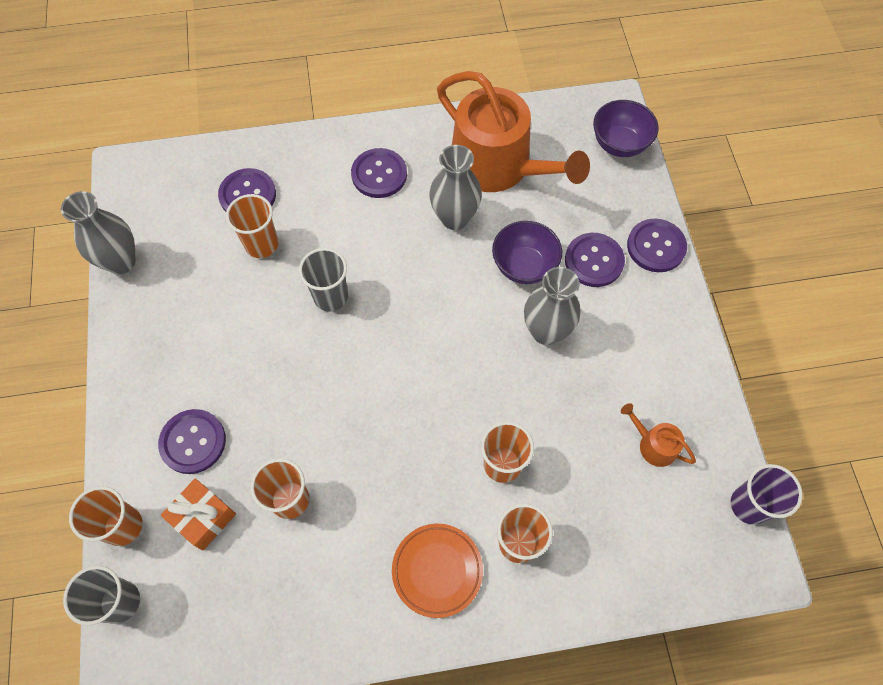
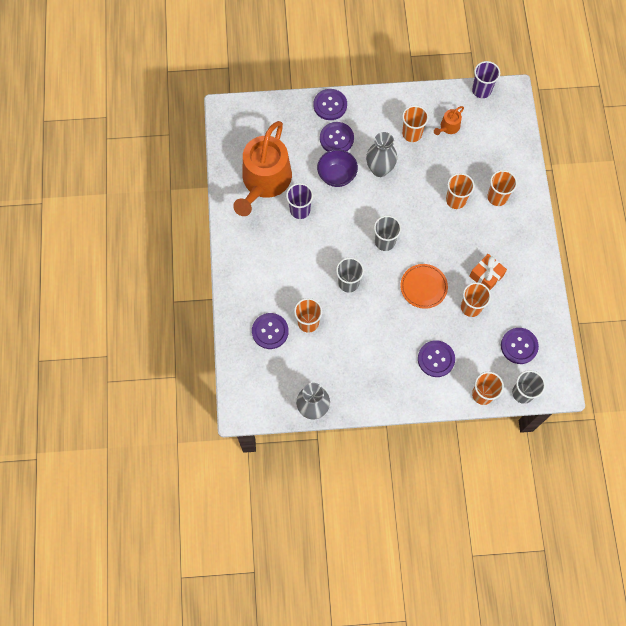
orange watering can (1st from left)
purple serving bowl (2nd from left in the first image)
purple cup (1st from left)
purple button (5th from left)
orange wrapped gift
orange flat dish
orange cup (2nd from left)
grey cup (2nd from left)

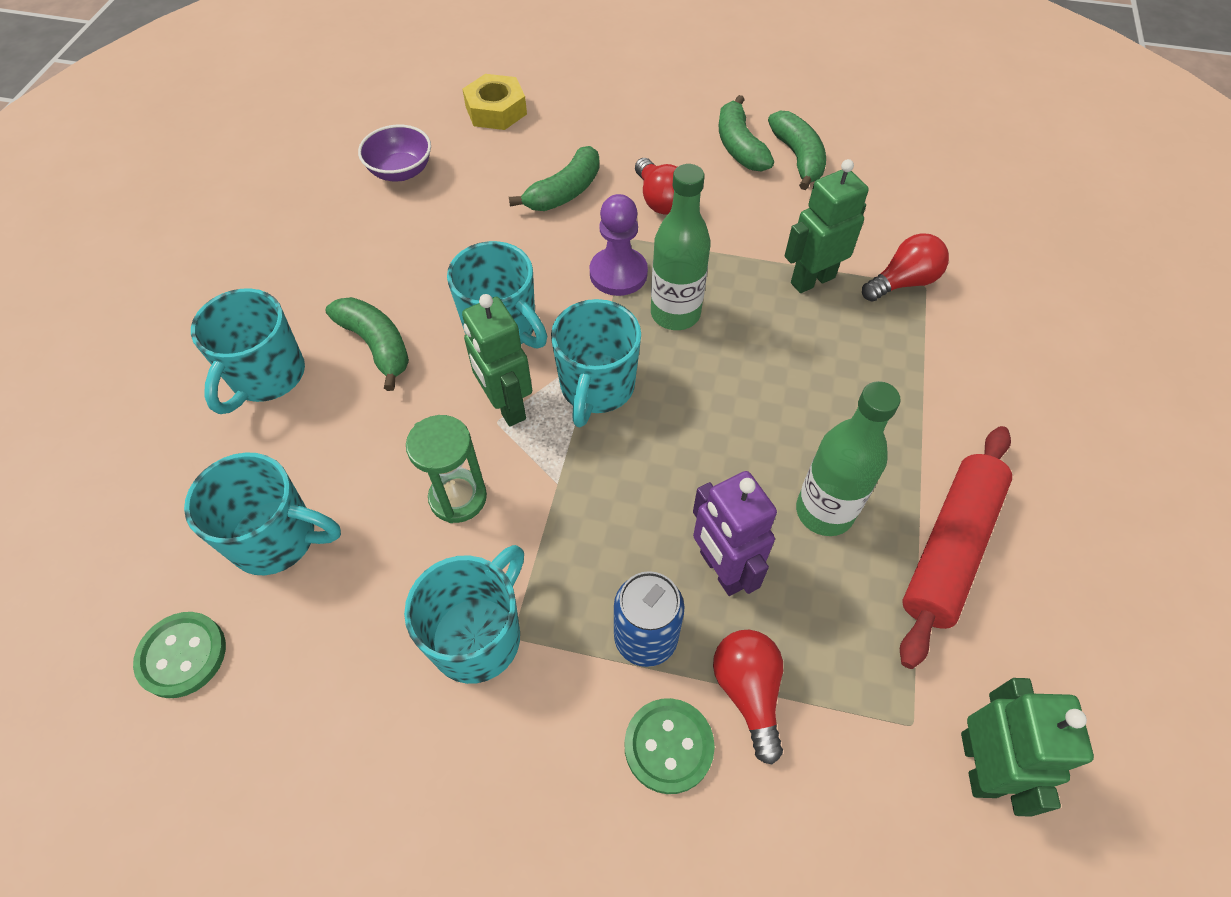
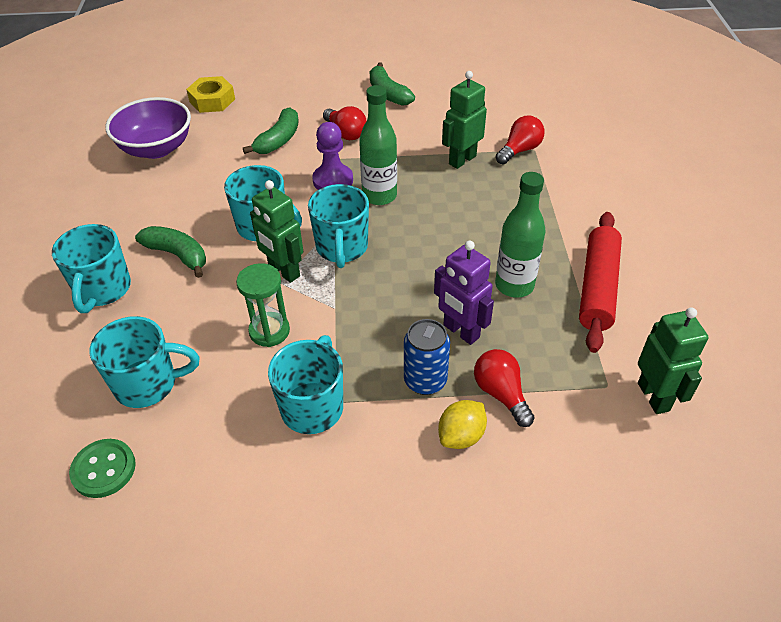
leaf-green banana fruit (4th from left in the first image)
purple serving bowl
bright yellow toy lemon

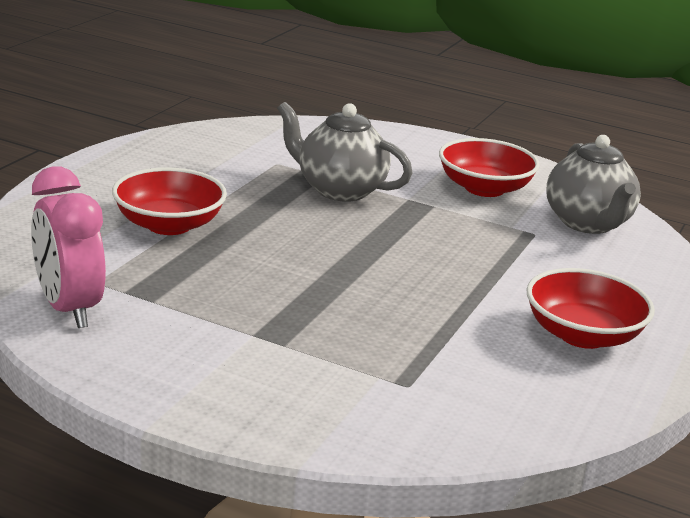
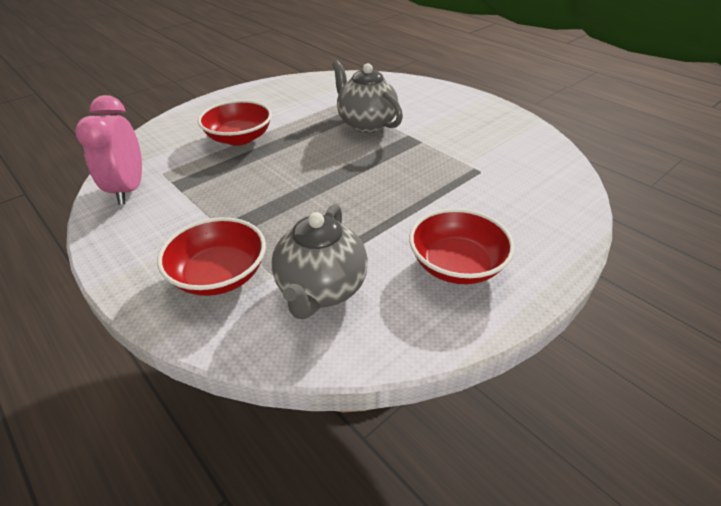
grey tea pot (1st from left)
red serving bowl (1st from left)

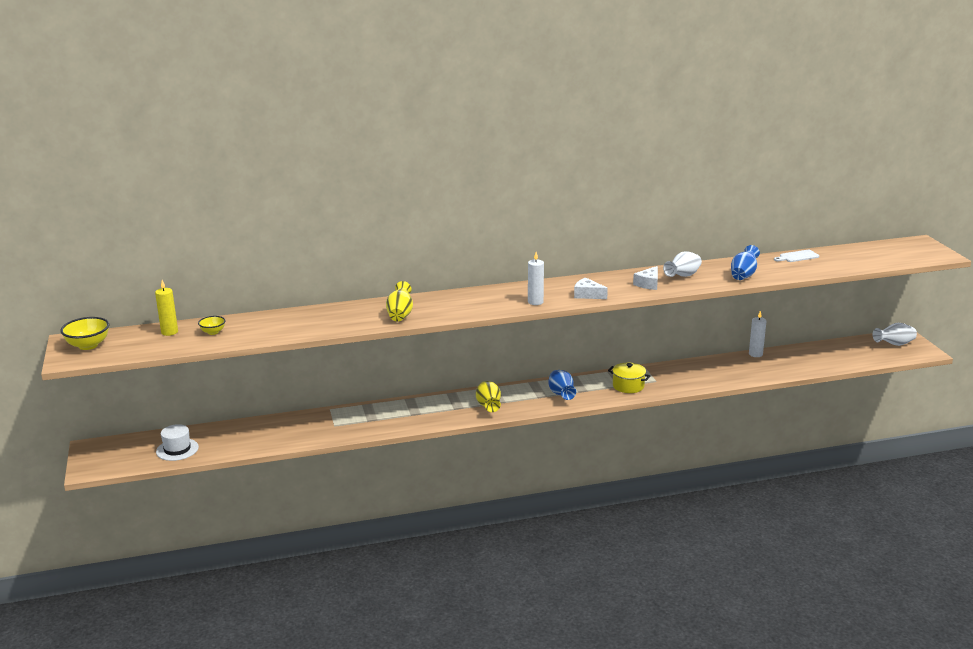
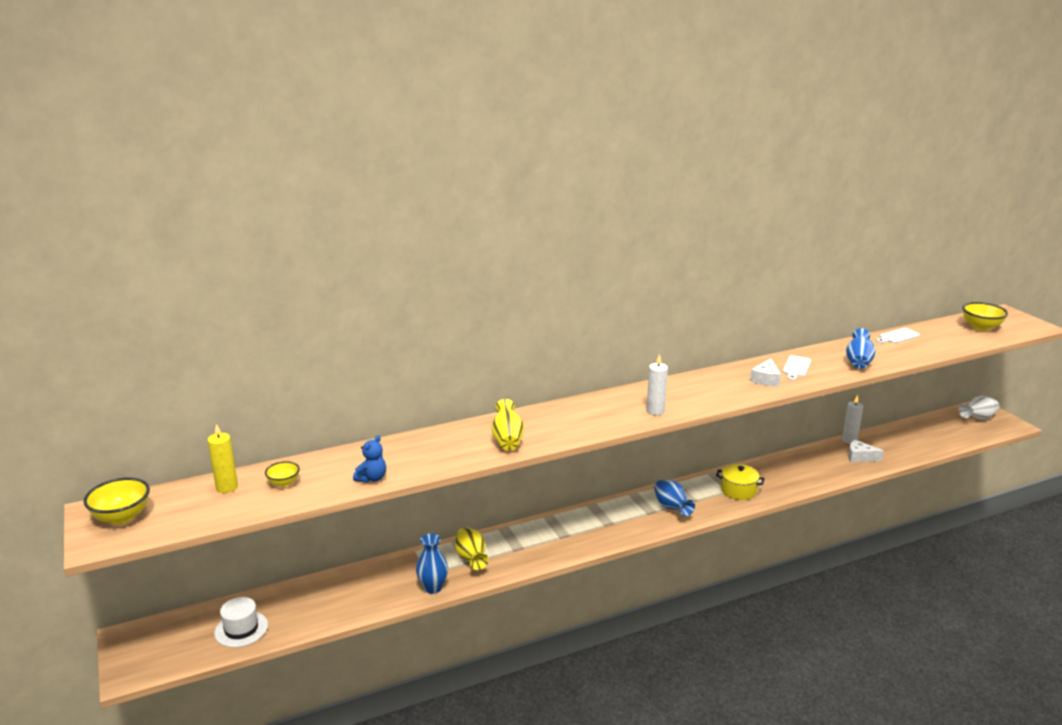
snow-white bread board (1st from left)
snow-white piece of cheese (2nd from left)
bright yellow tall vase (1st from left)
bright yellow serving bowl (3rd from left)
blue teddy bear
blue tall vase (1st from left)

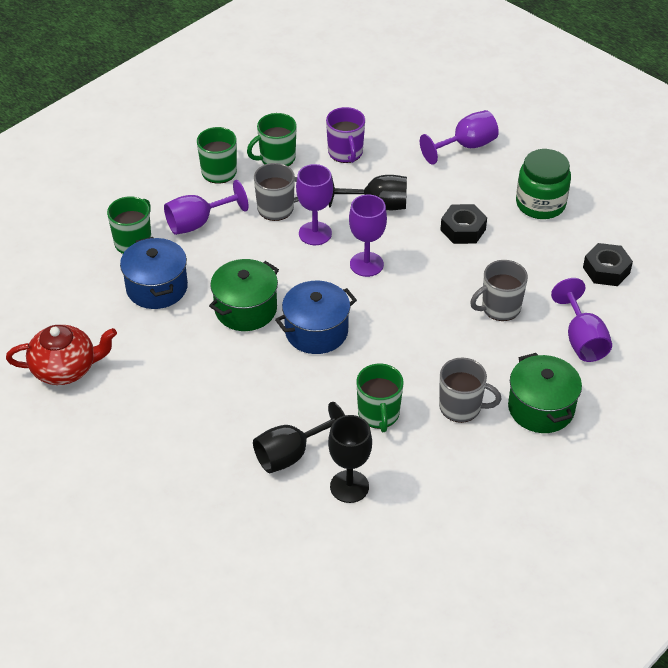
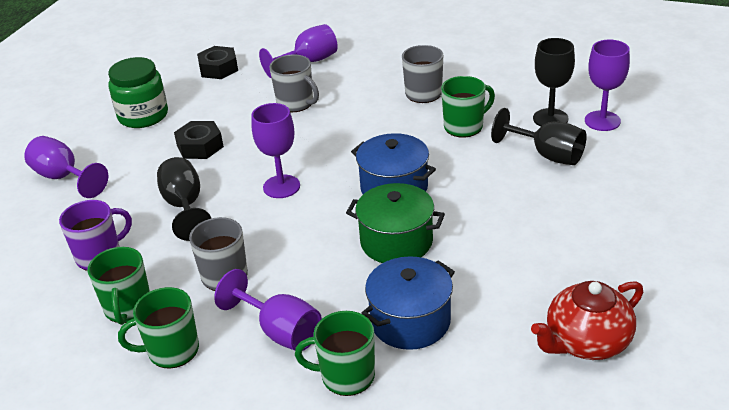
leaf-green mug (1st from left)
purple goblet (5th from left)
red tea pot
leaf-green pot (2nd from left in the first image)

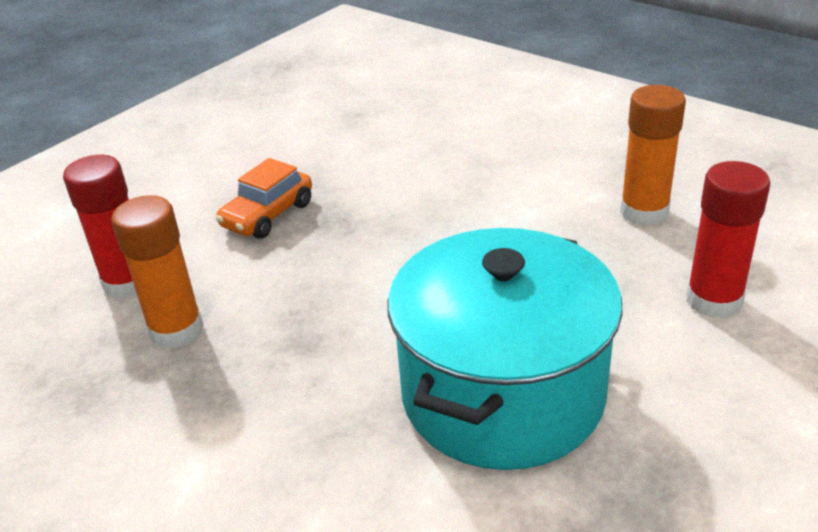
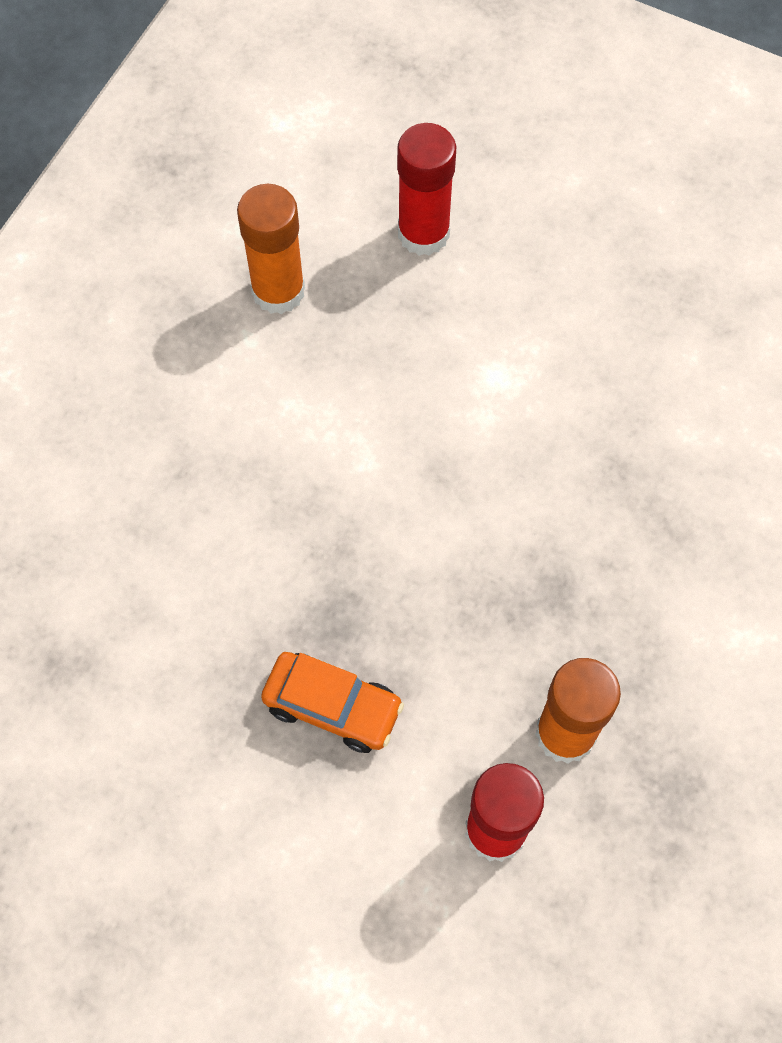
turquoise pot

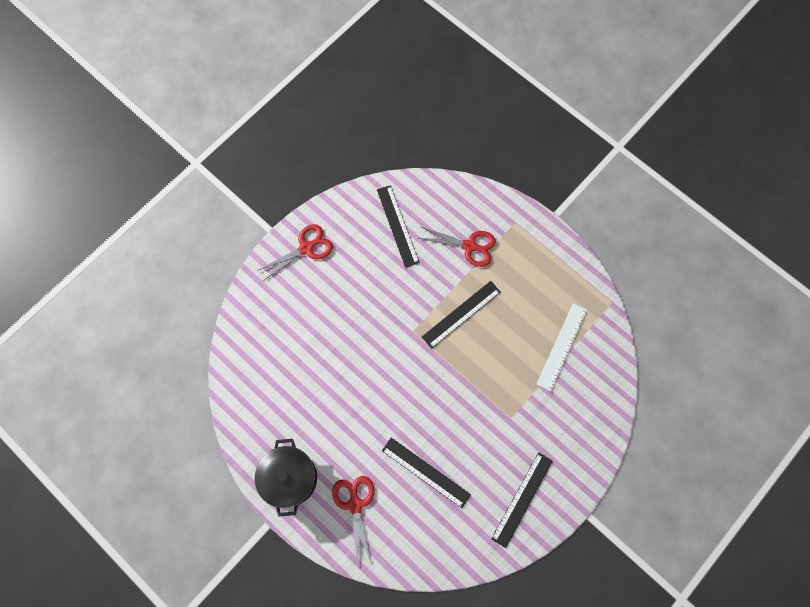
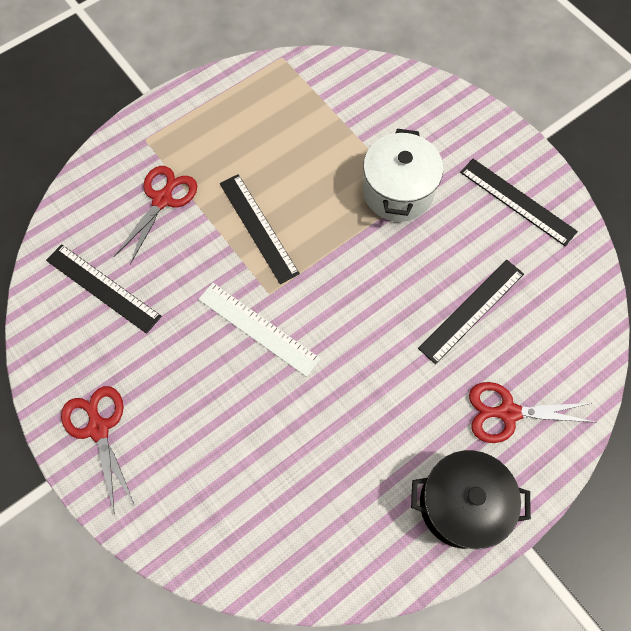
jet-black straightedge (1st from left)
snow-white straightedge
snow-white pot

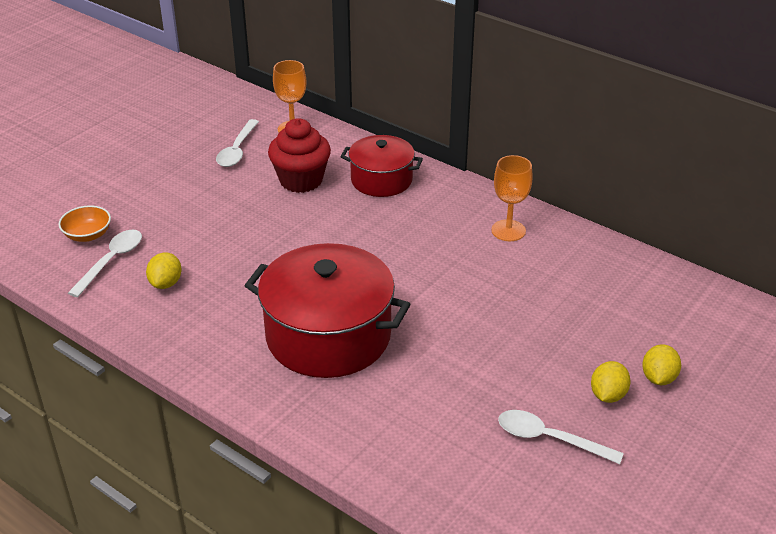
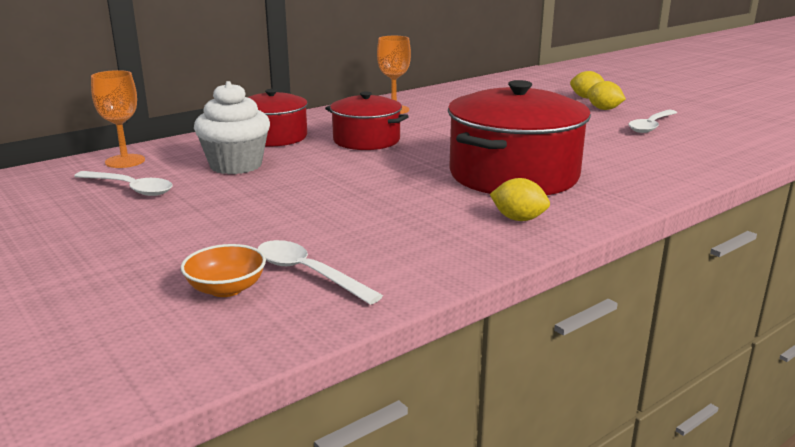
snow-white fairy cake
bright yellow toy lemon (1st from left)
red pot (2nd from left)

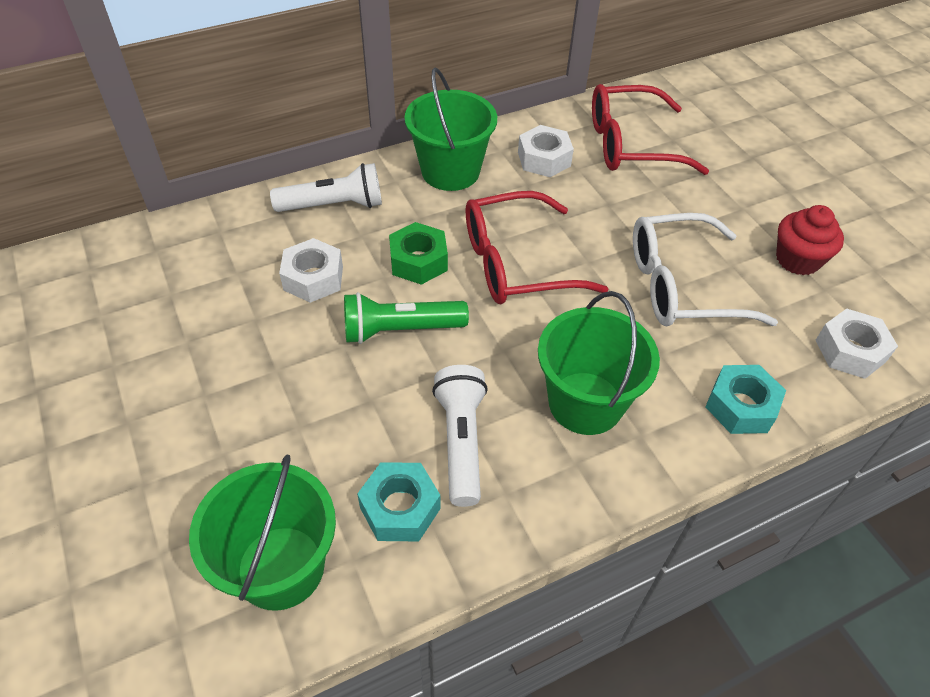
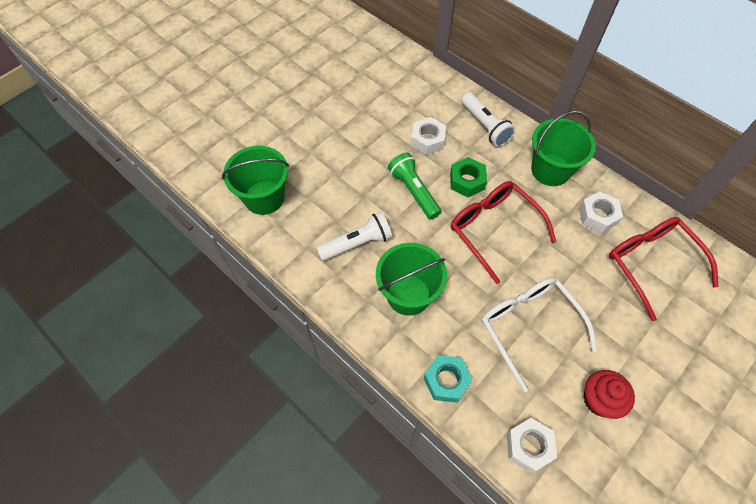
turquoise hex nut (1st from left in the first image)

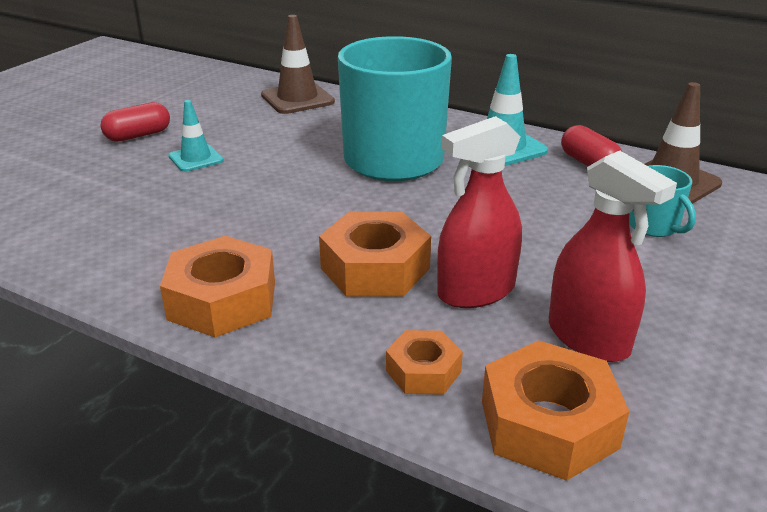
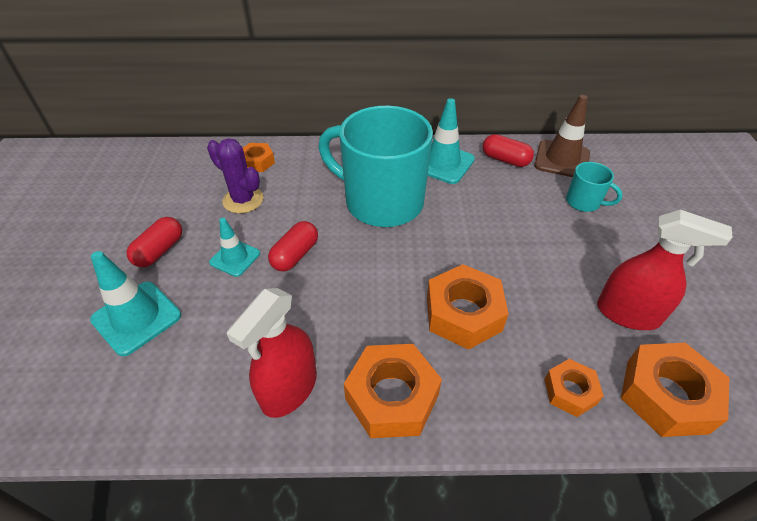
orange hex nut (1st from left)
red spray cleaner (1st from left)
purple prickly plant
red pill shape (2nd from left)
turquoise safety cone (1st from left)

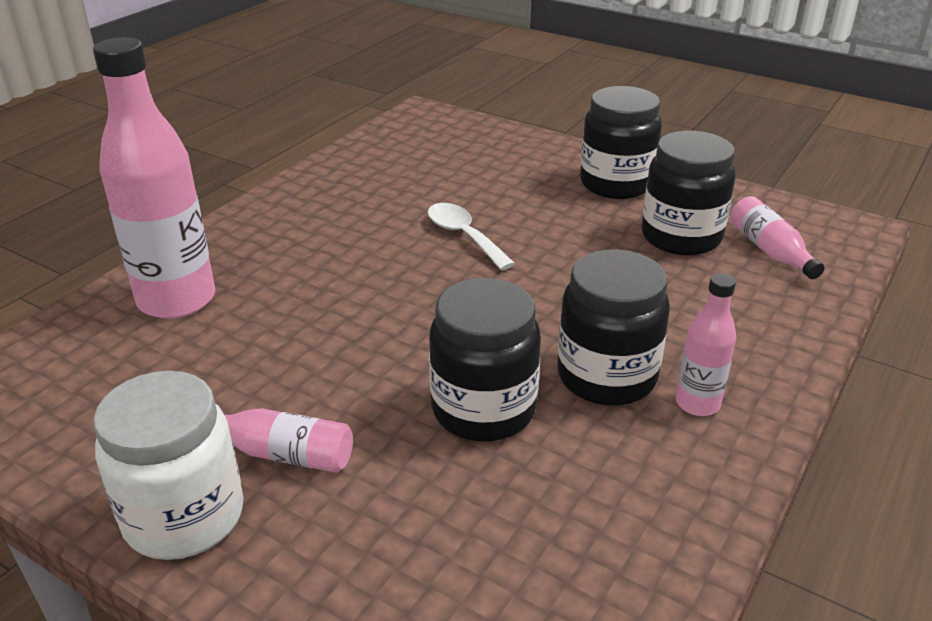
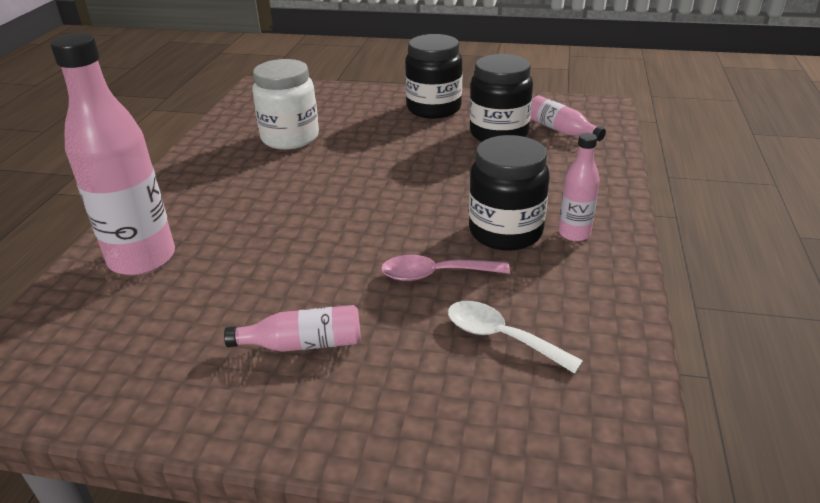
snow-white teaspoon
rosy teaspoon
snow-white preserve jar

